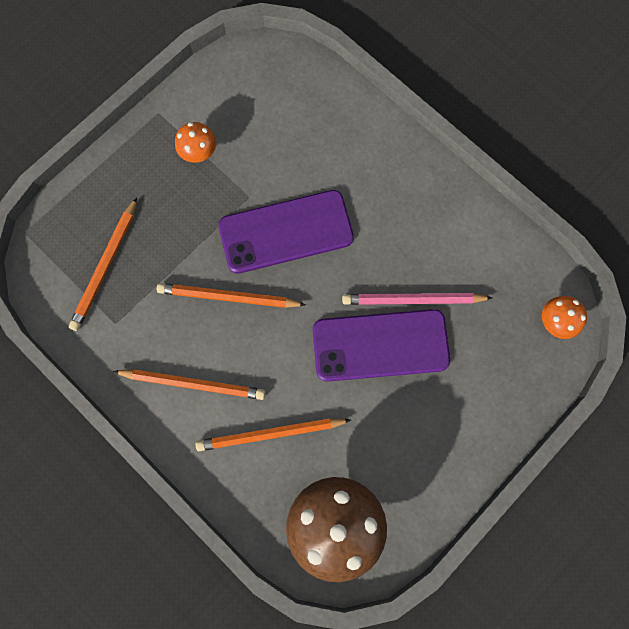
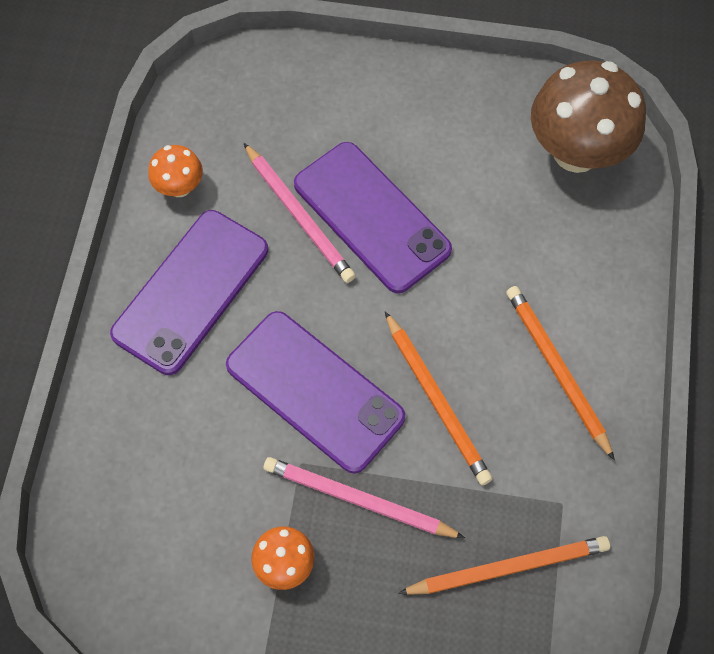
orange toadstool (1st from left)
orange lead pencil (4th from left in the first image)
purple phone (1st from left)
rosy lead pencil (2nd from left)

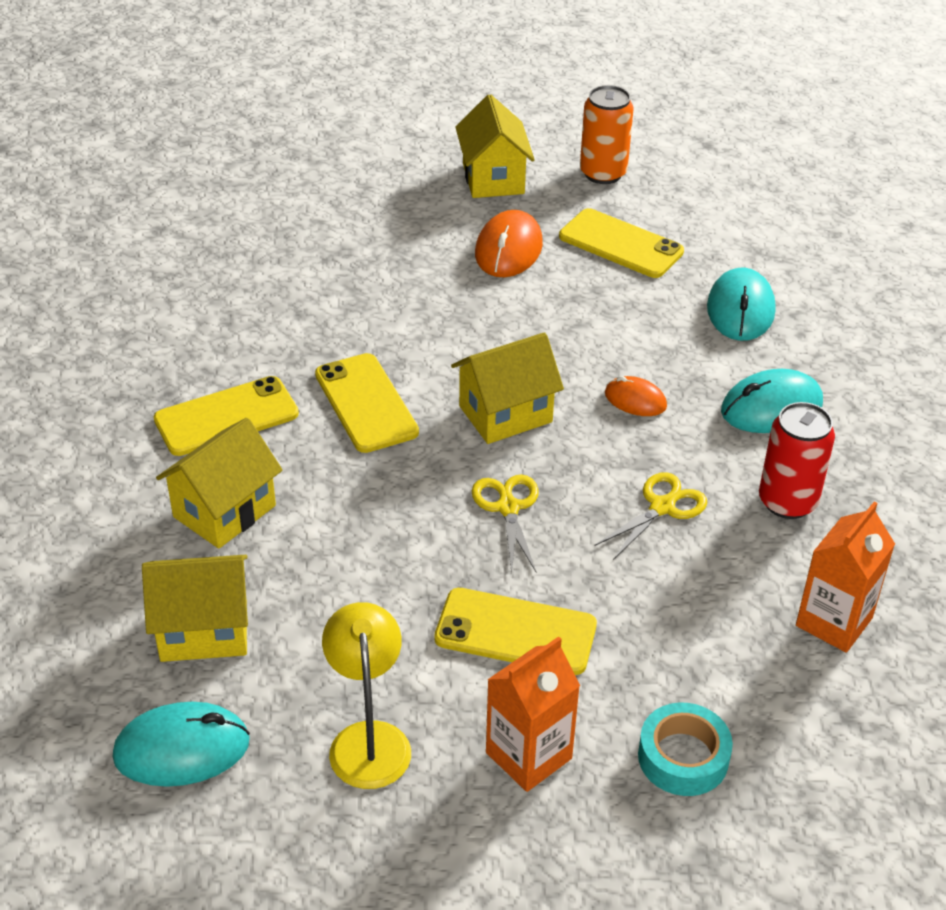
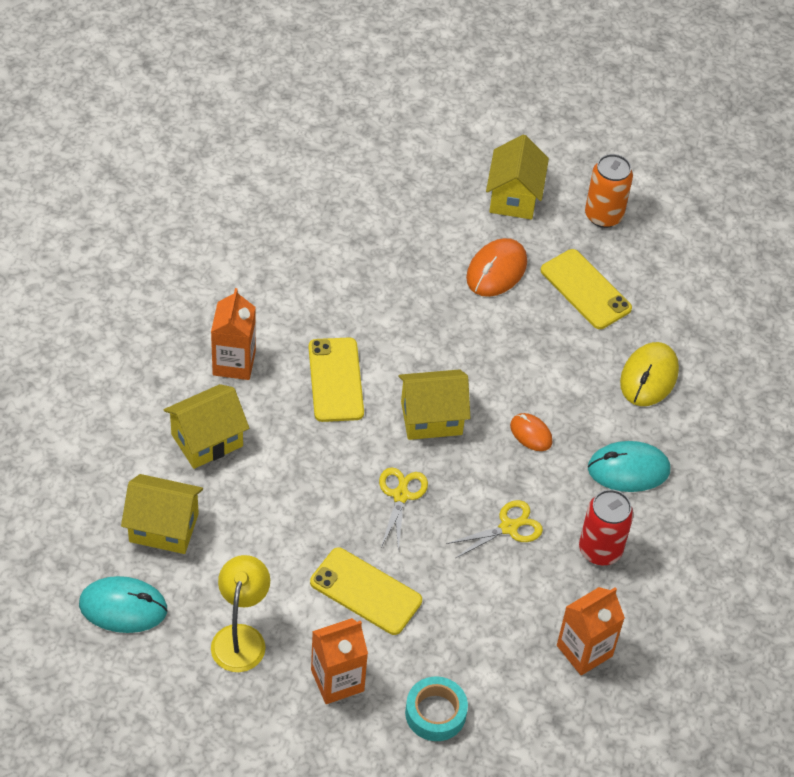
bright yellow mouse
orange milk carton (1st from left)

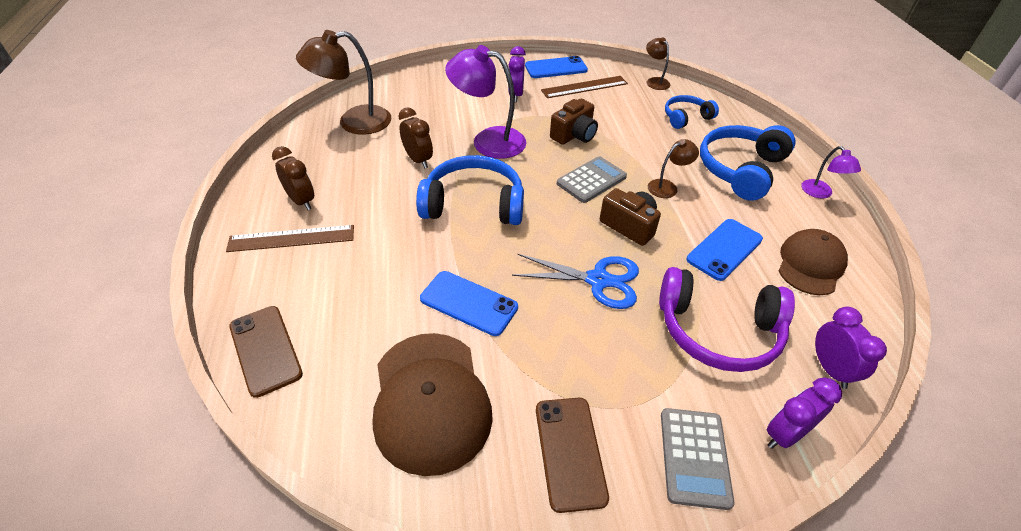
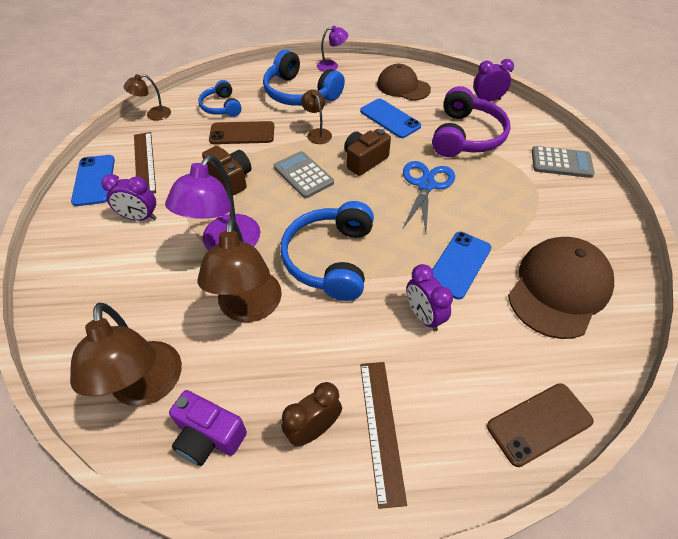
russet reading lamp (3rd from left)
russet baseball cap (2nd from left)
purple alarm clock (2nd from left)
russet phone (1st from left)
purple compact camera

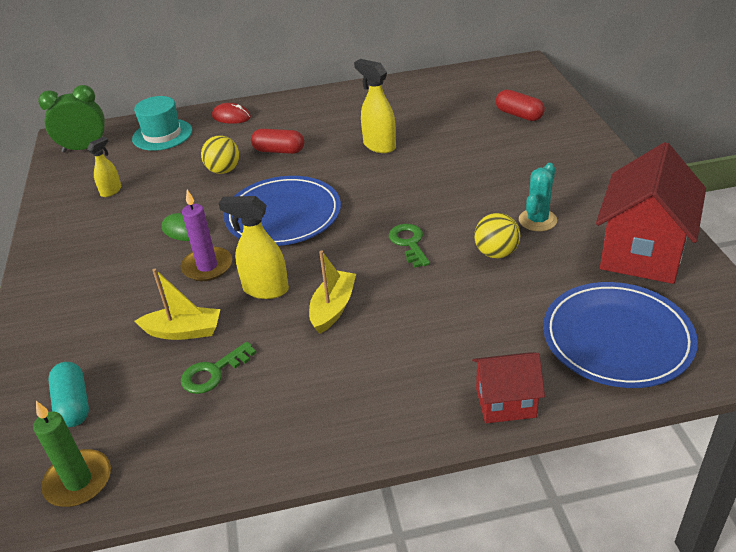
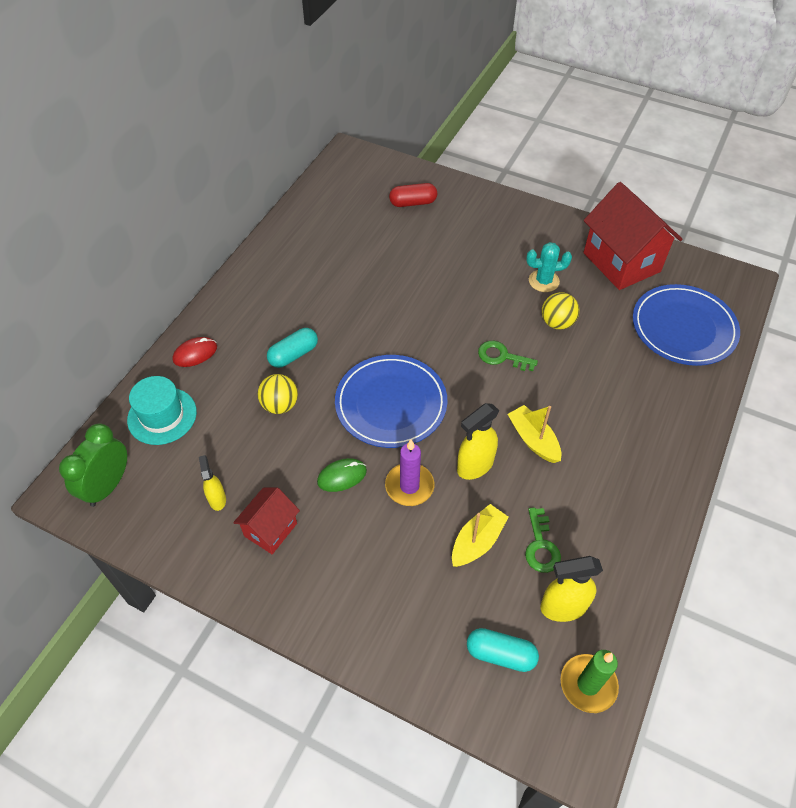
bright yellow spray cleaner (3rd from left)
turquoise pill shape (1st from left)
turquoise prickly plant
red toy house (1st from left)

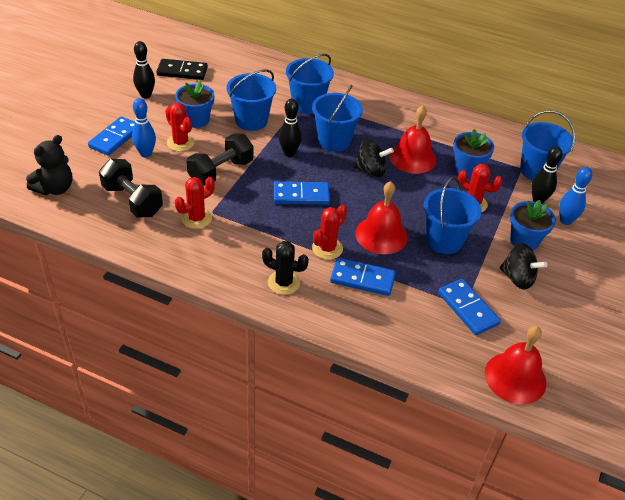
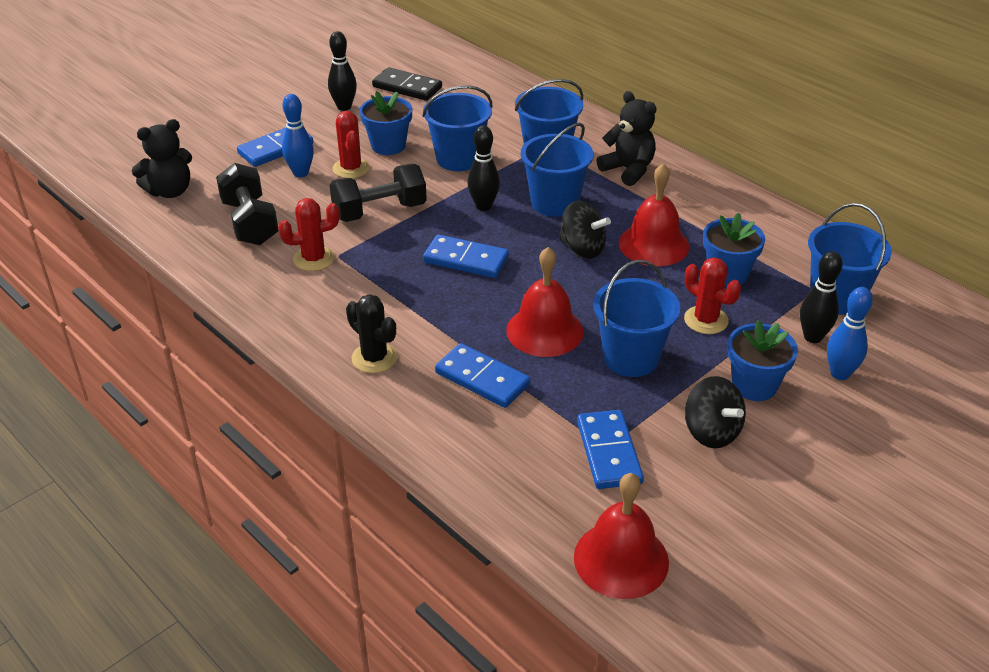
red prickly plant (3rd from left in the first image)
jet-black teddy bear (2nd from left)

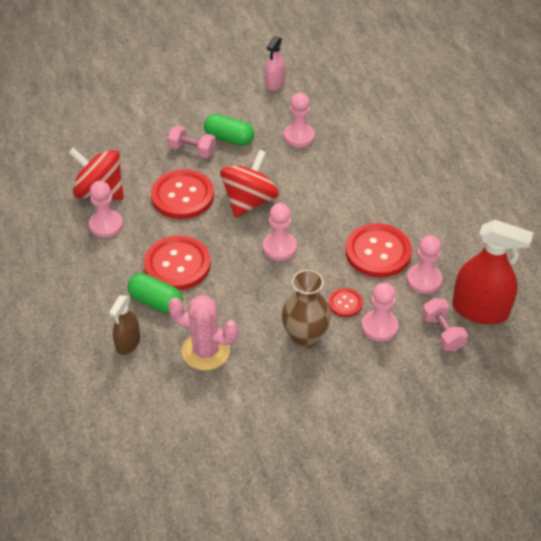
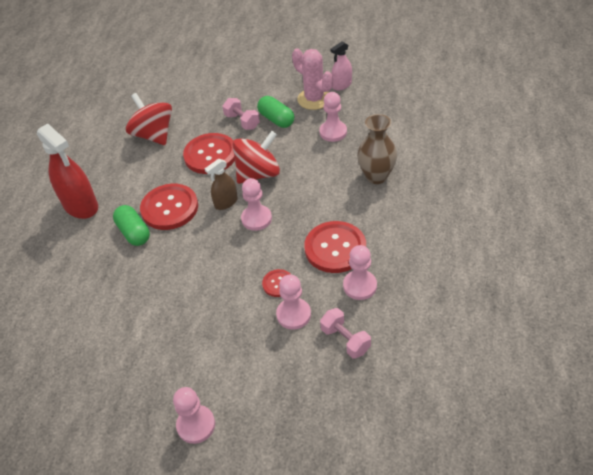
rosy pawn (1st from left)
red spray cleaner
russet tall vase
russet spray cleaner
rosy prickly plant
rosy hand weight (2nd from left)

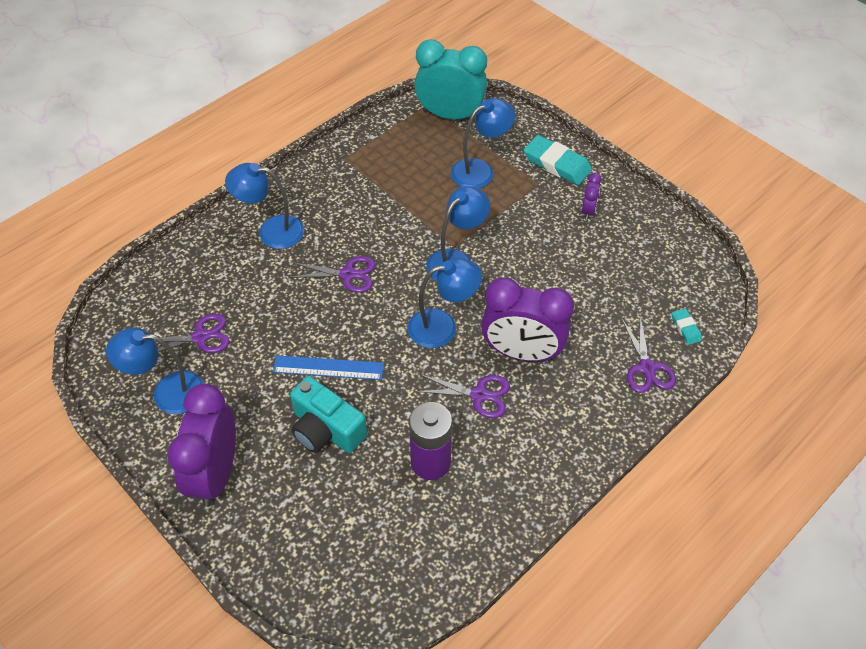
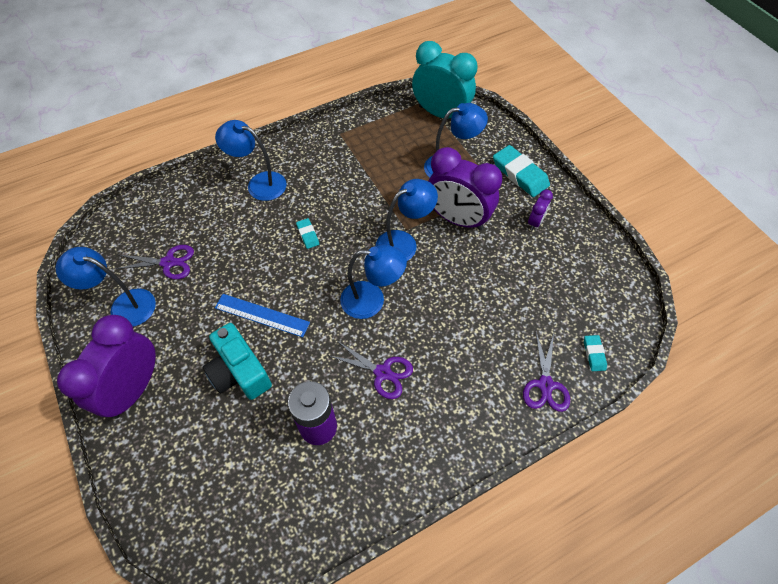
turquoise eraser (1st from left)
purple alarm clock (2nd from left)

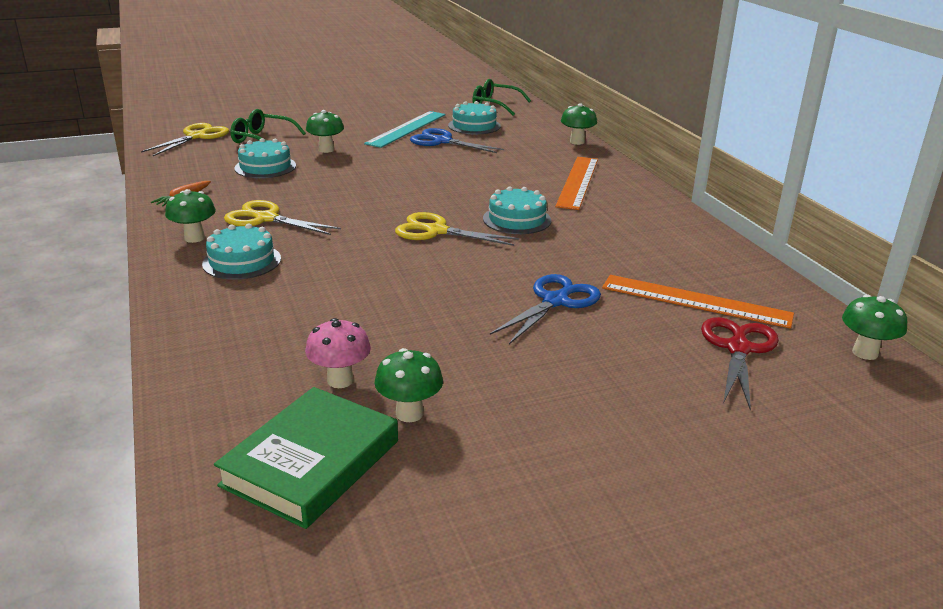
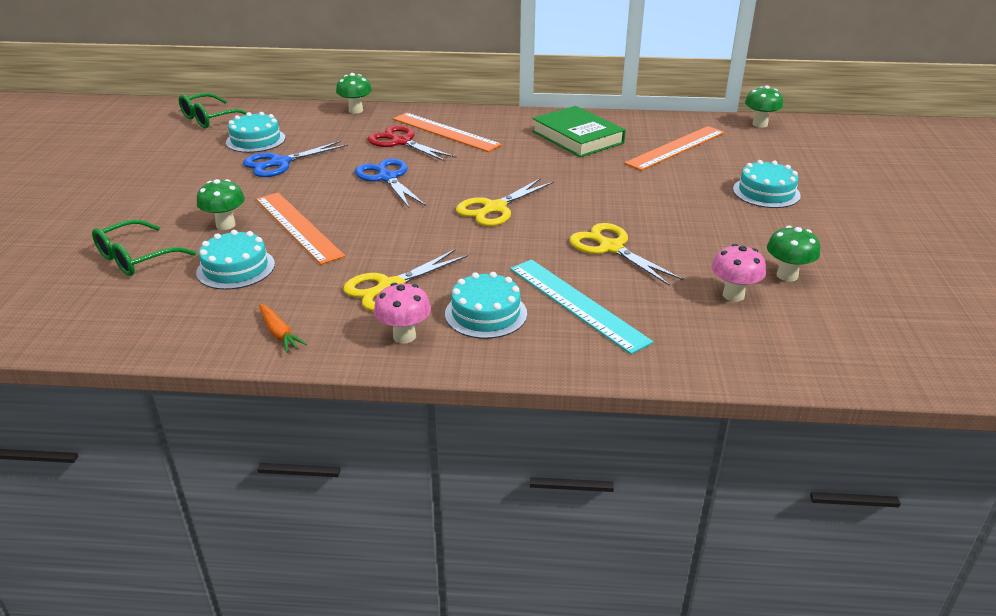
turquoise straightedge
bright yellow shears (3rd from left)
turquoise cake (4th from left)
rosy toadstool (1st from left)
blue shears (2nd from left)
red shears
leaf-green hardcover
orange straightedge (1st from left)

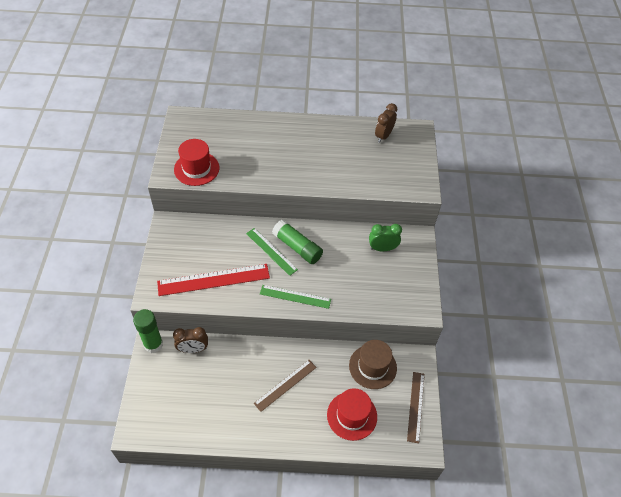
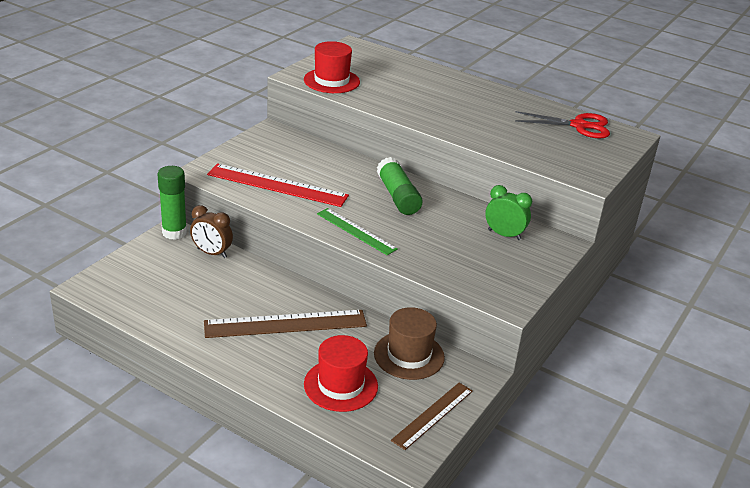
red shears
leaf-green straightedge (1st from left in the first image)
russet straightedge (1st from left)

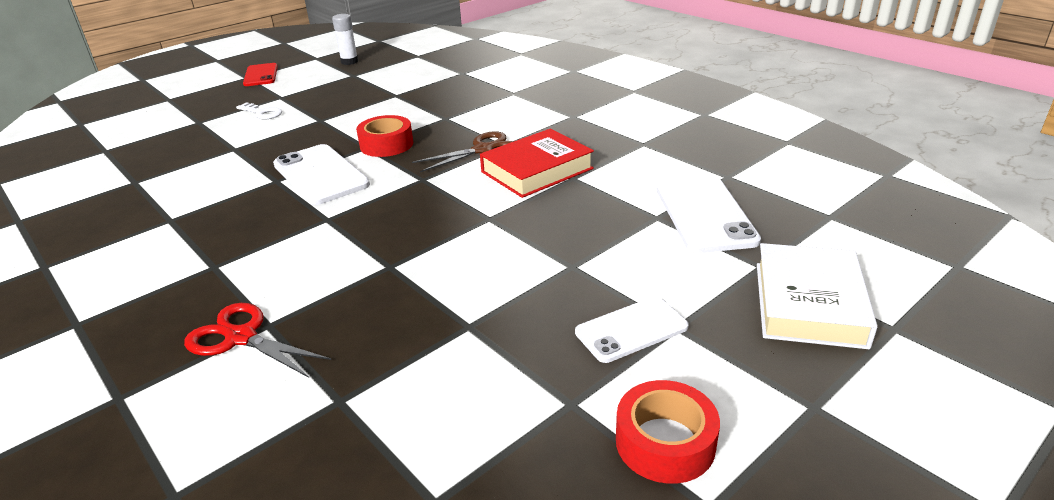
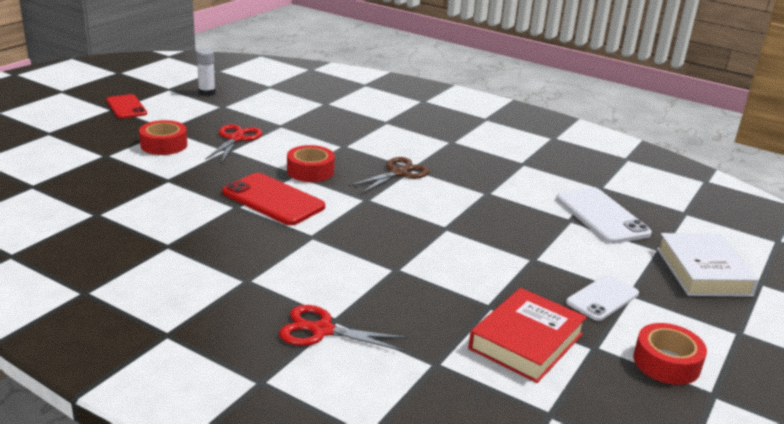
red roll of tape (1st from left)
red hardcover
red phone (2nd from left)
red shears (1st from left)

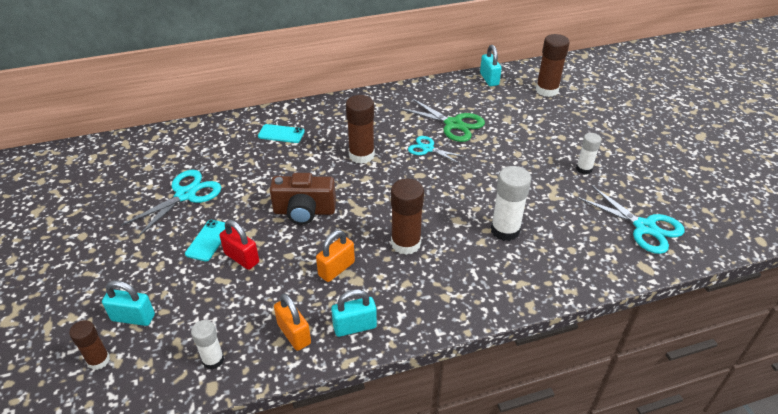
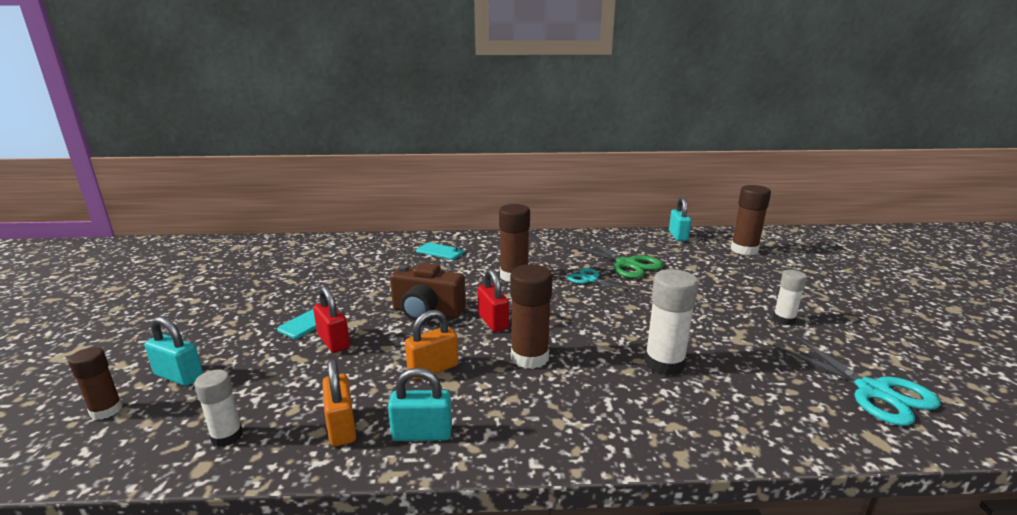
turquoise shears (1st from left in the first image)
red padlock (2nd from left)

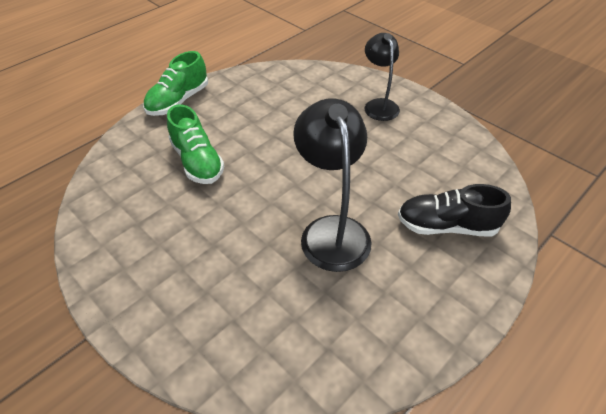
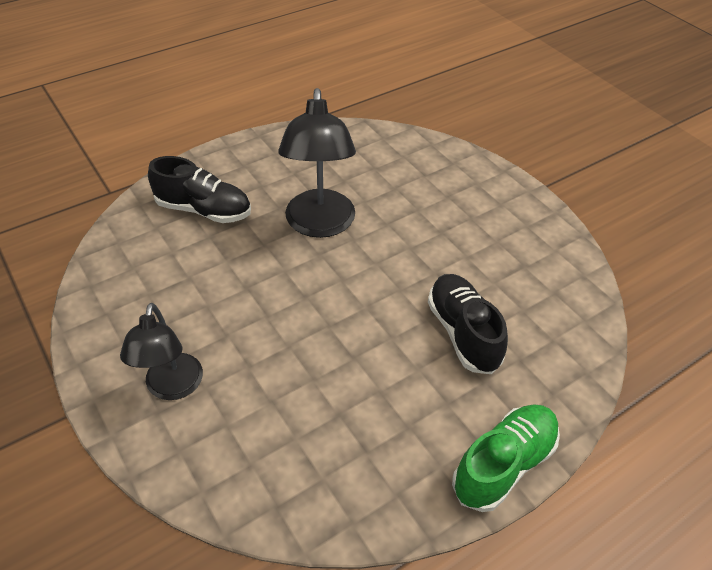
jet-black sneaker (2nd from left)

